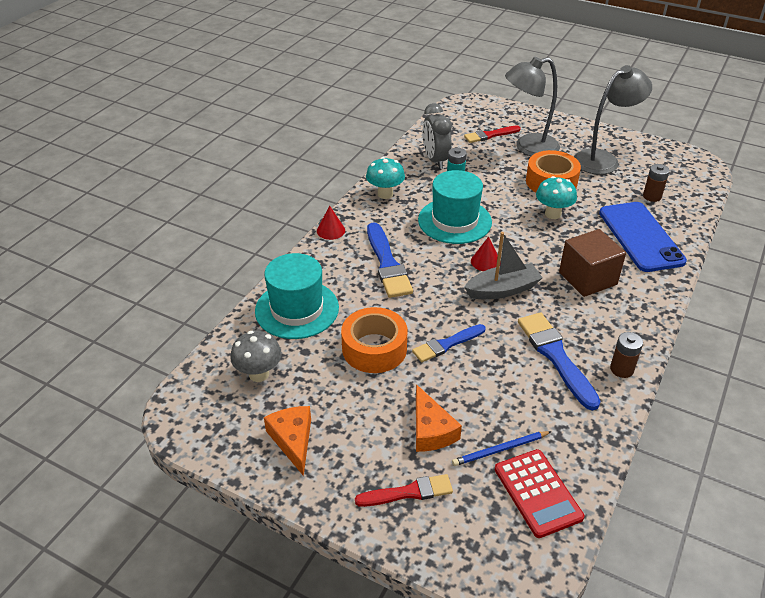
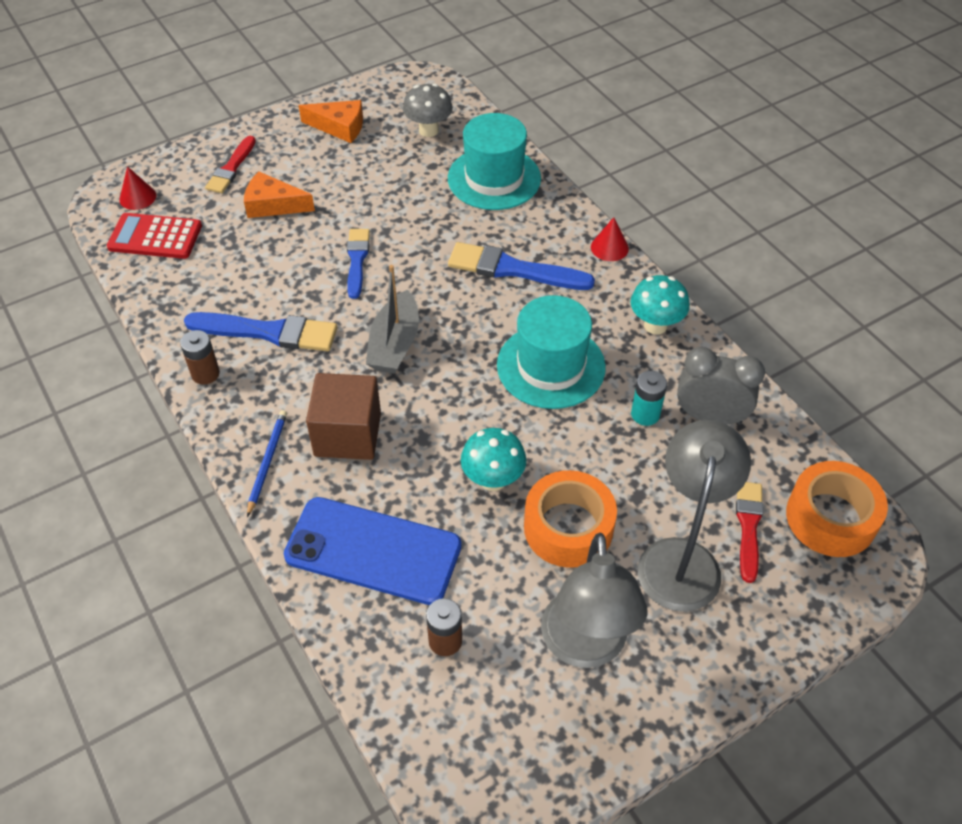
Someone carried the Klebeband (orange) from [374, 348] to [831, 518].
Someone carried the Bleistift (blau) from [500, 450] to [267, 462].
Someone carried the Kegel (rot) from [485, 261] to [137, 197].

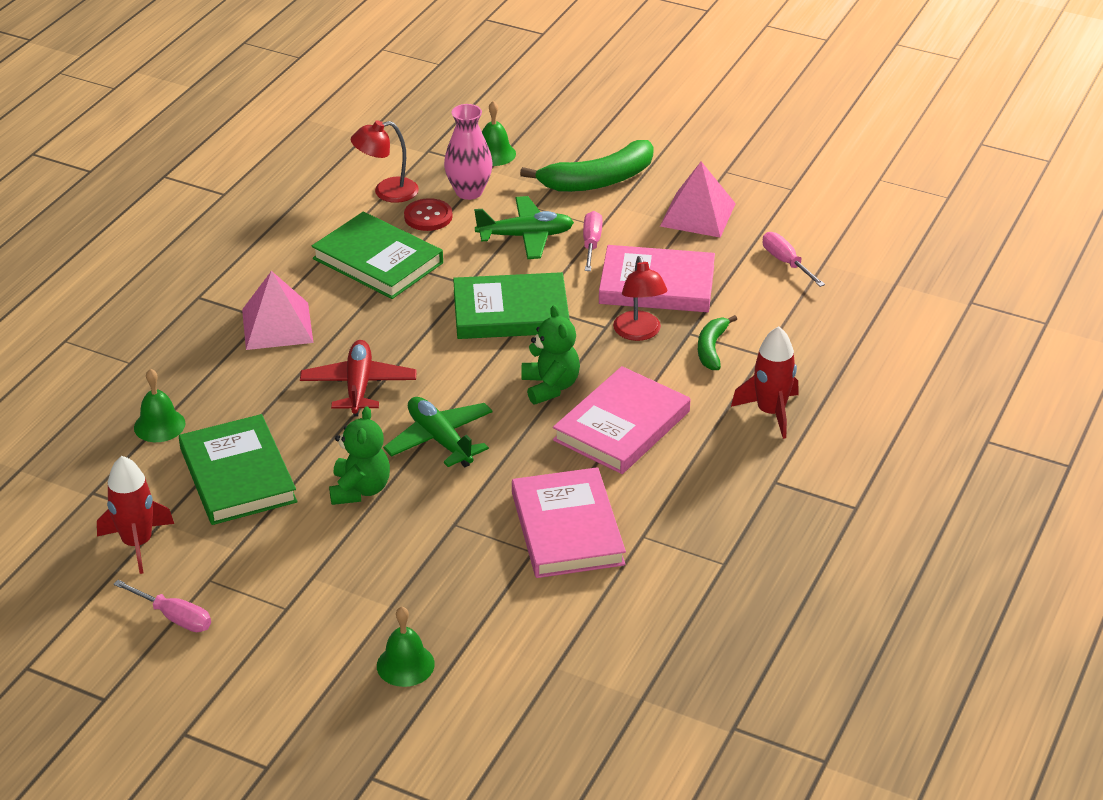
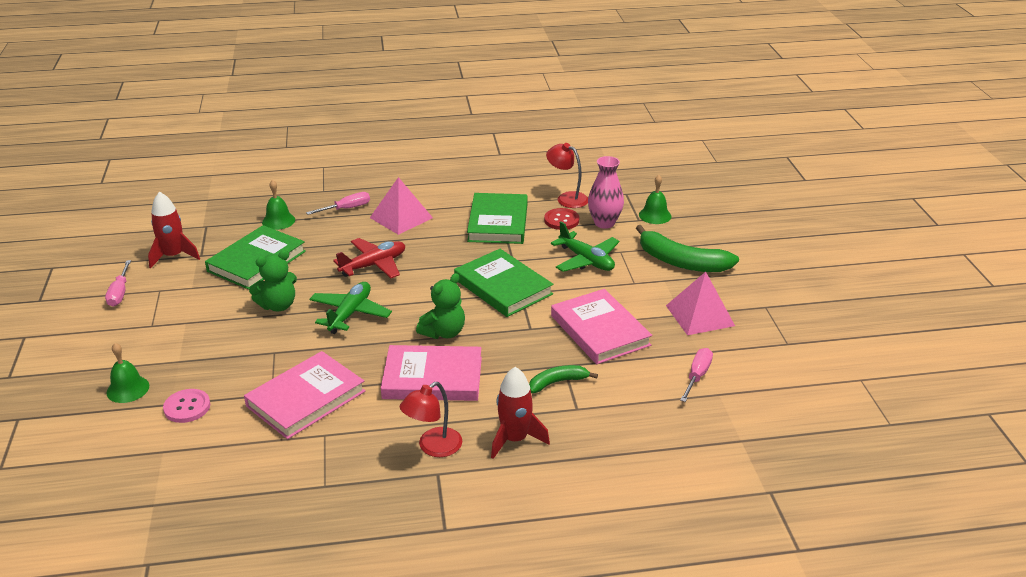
Someone carried the Schraubenzieher (rosa) from [591, 244] to [346, 209].
Someone carried the Lampe (rot) from [639, 333] to [433, 447].
Someone put down the Knopf (rosa) at [187, 407].

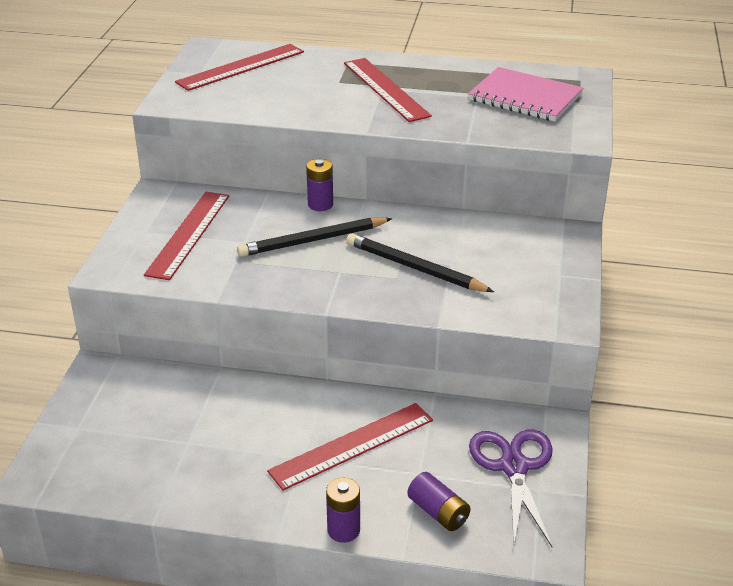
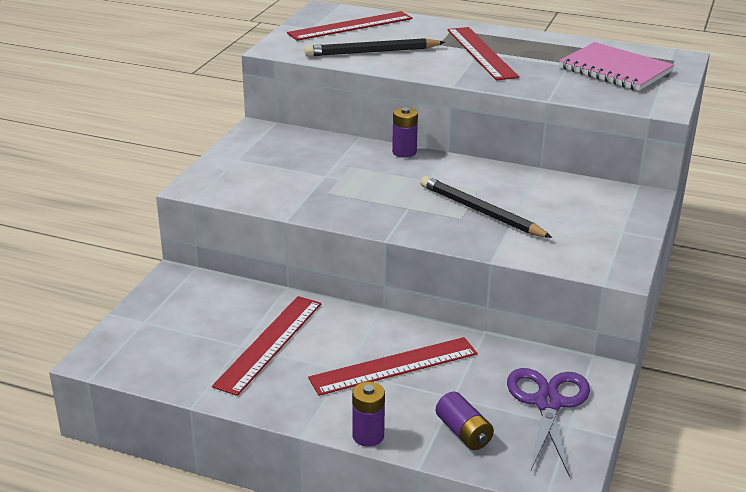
Someone carried the Lineal (rot) from [188, 234] to [269, 343].
Someone carried the Bleistift (schwarz) from [312, 240] to [372, 52].

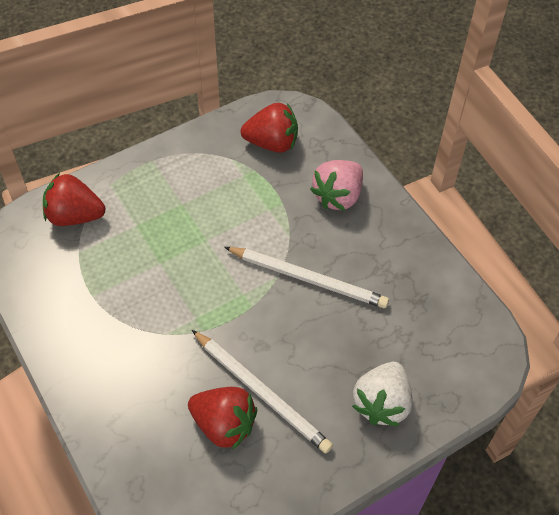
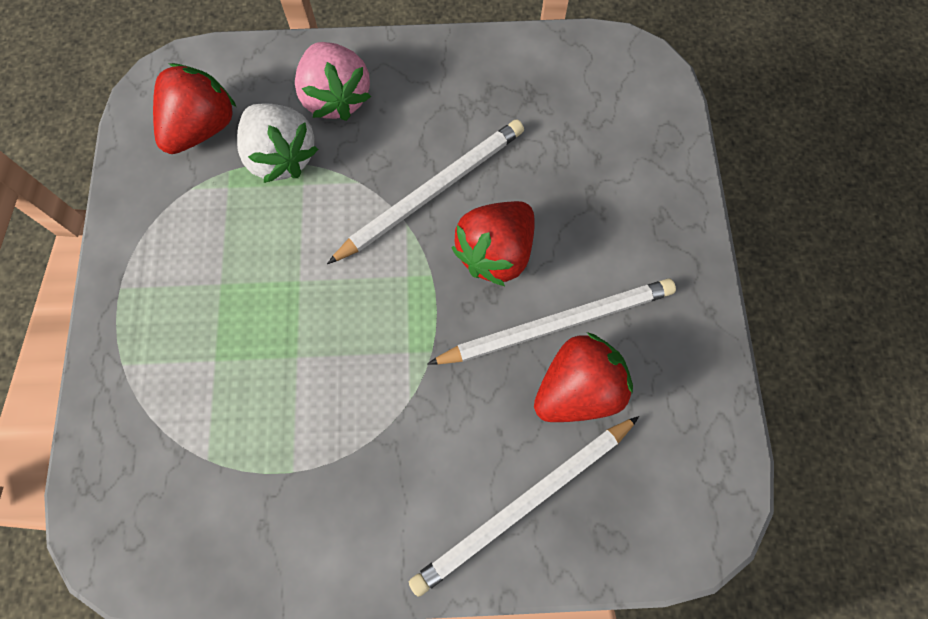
Someone carried the Erdbeere (rot) from [75, 216] to [496, 253].
Someone carried the Erdbeere (weiß) from [381, 403] to [281, 157].
Someone put down the Bleistift (weiß) at [524, 504].

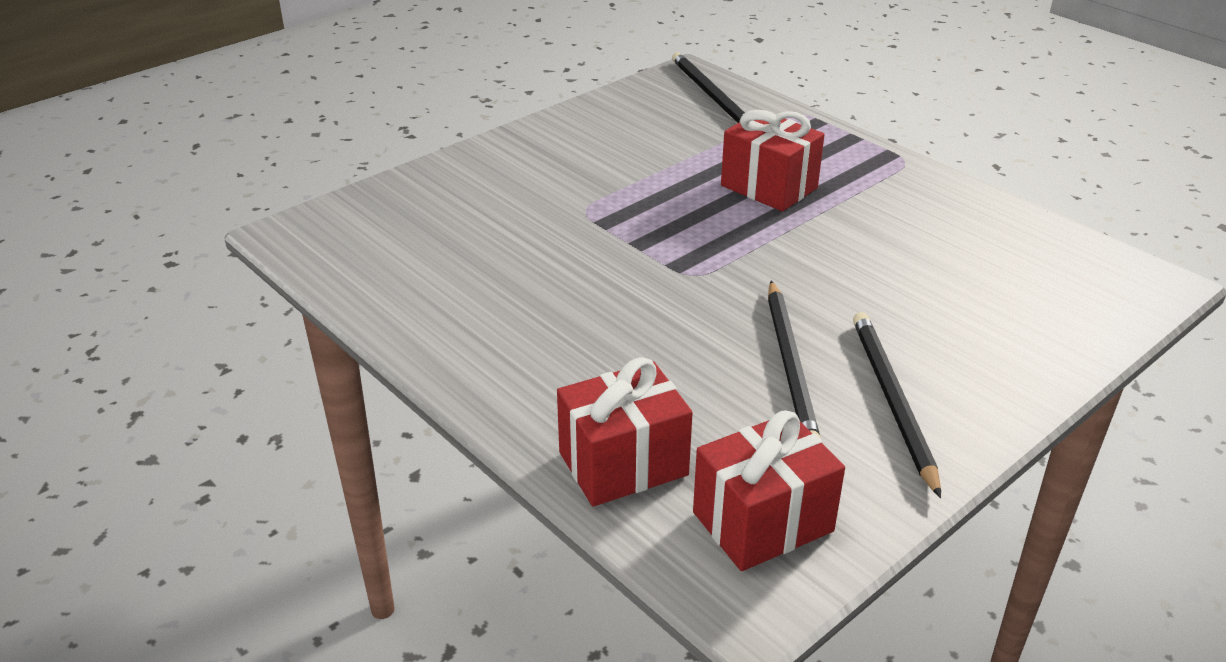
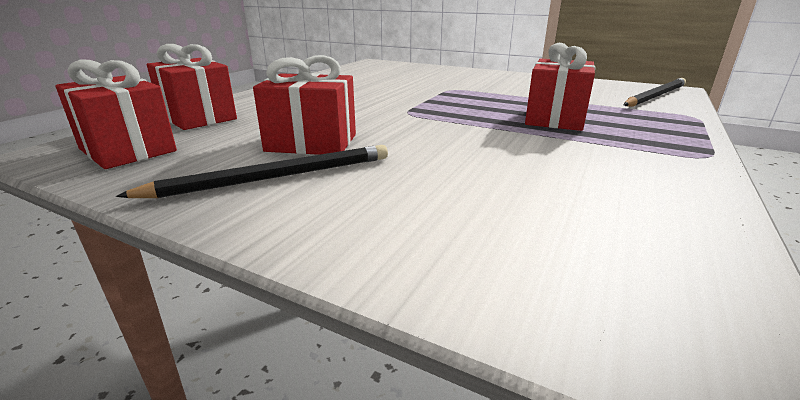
Someone swapped the Bleistift (schwarz) at [790, 366] for the Geschenk (rot) at [311, 143].

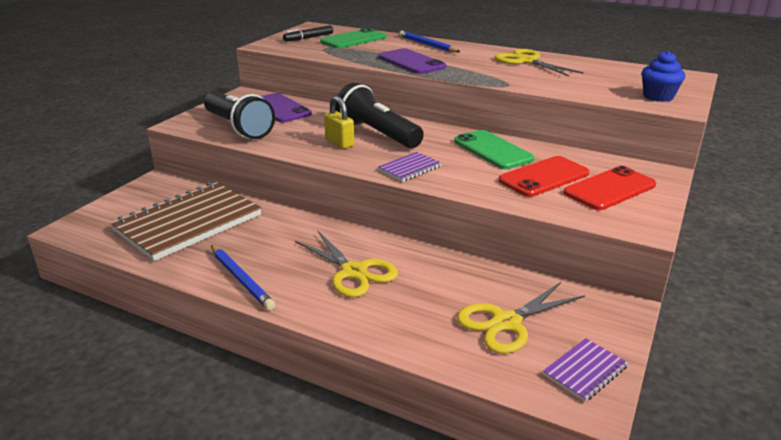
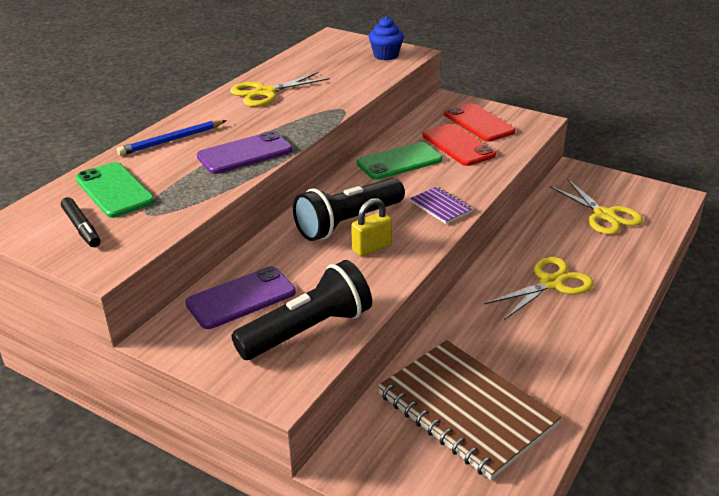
Someone took away the Bleistift (blau) at [241, 279].
Someone took away the Notizbuch (lila) at [585, 371].

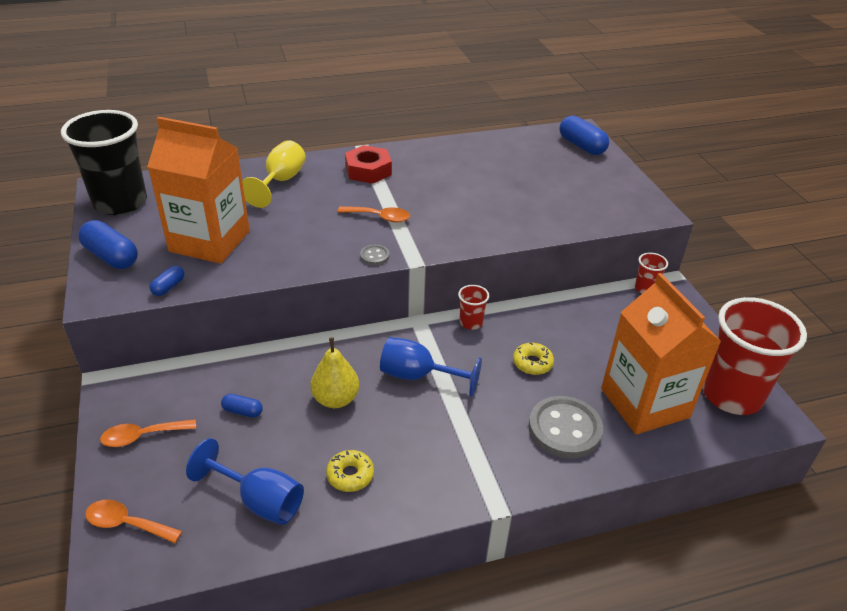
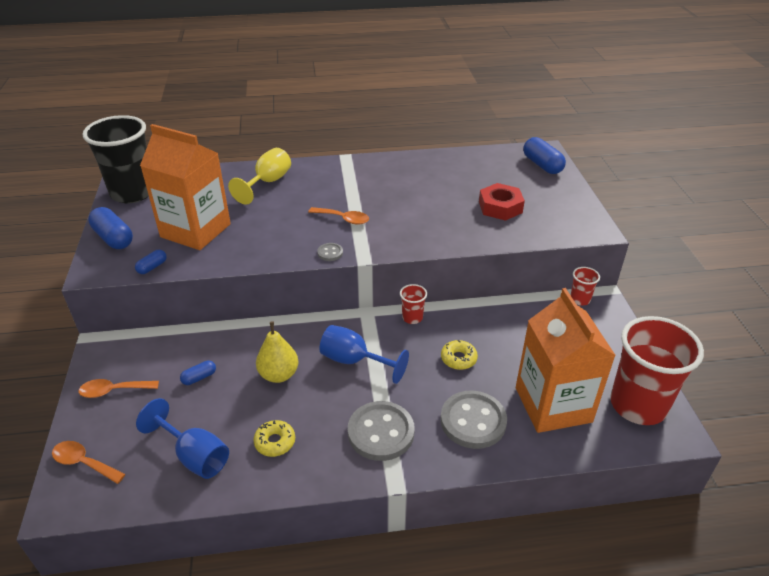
Someone rotated the Kapsel (blau) at [243, 411] by 60 degrees counterclockwise.
Someone carried the Sechskantmutter (rot) from [368, 170] to [500, 207].
Someone put down the Knopf (grau) at [381, 432].

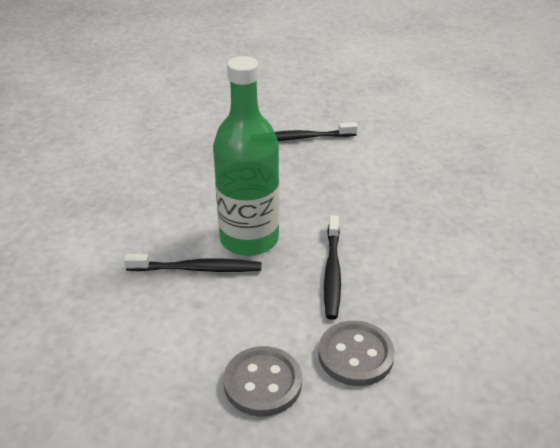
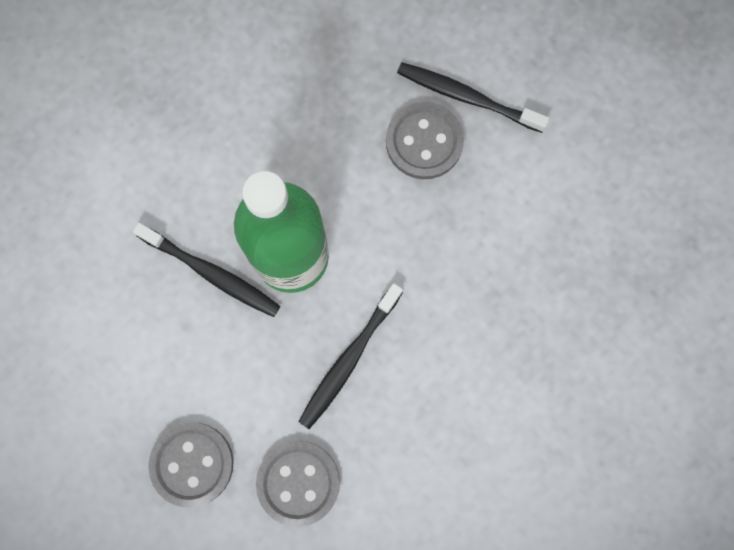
Someone put down the Knopf (grau) at [424, 142].

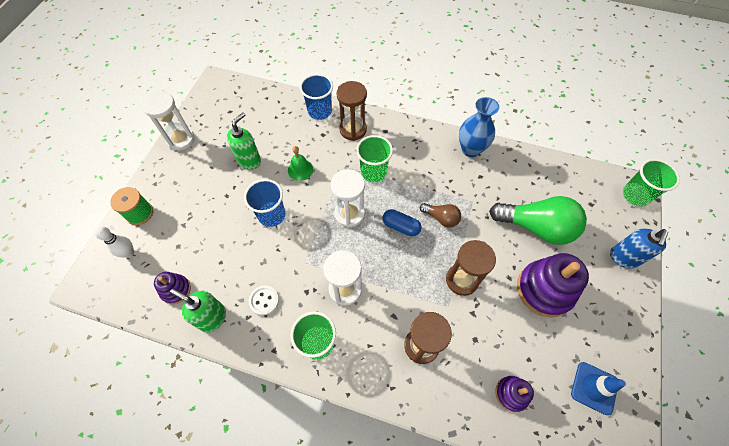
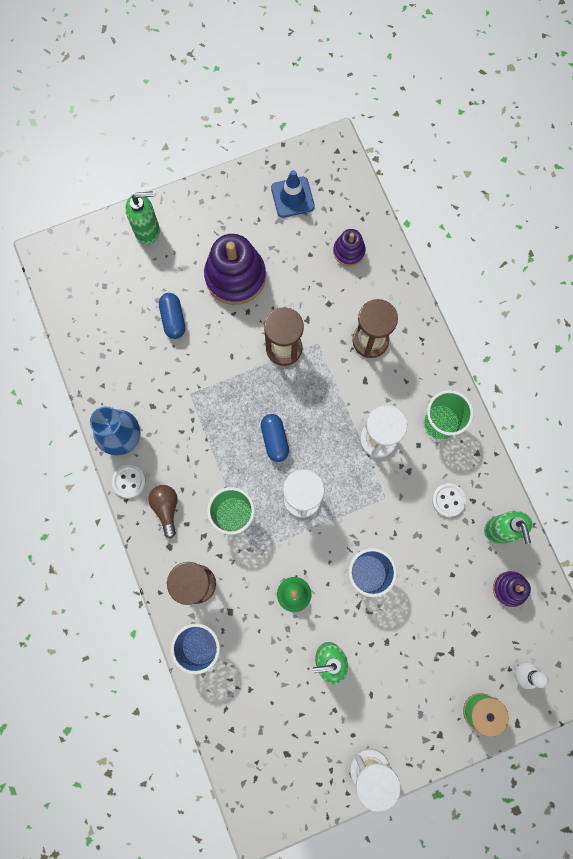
Someone carried the Glühbirne (braun) from [441, 218] to [166, 508].
Someone swapped the Glühbirne (grün) at [536, 227] for the Kapsel (blau) at [173, 319].
Someone repainted the Seifenspender (blau) at [623, 258], which became the Seifenspender (grün) at [147, 230].
Someone took away the Becher (grün) at [635, 195].
Someone put down the Knopf (weiß) at [129, 481].

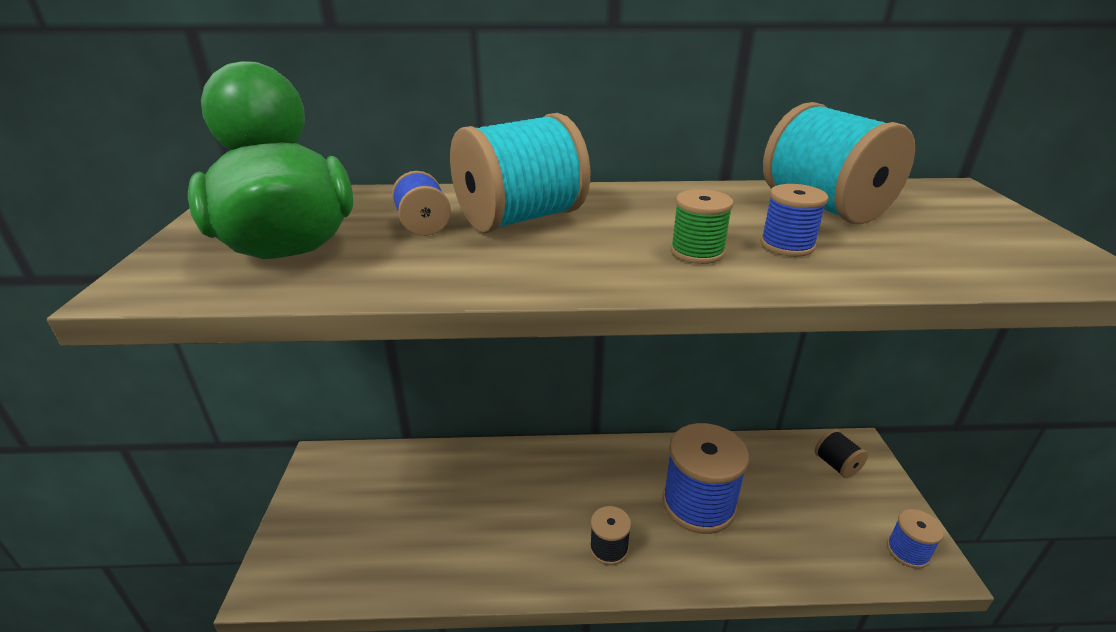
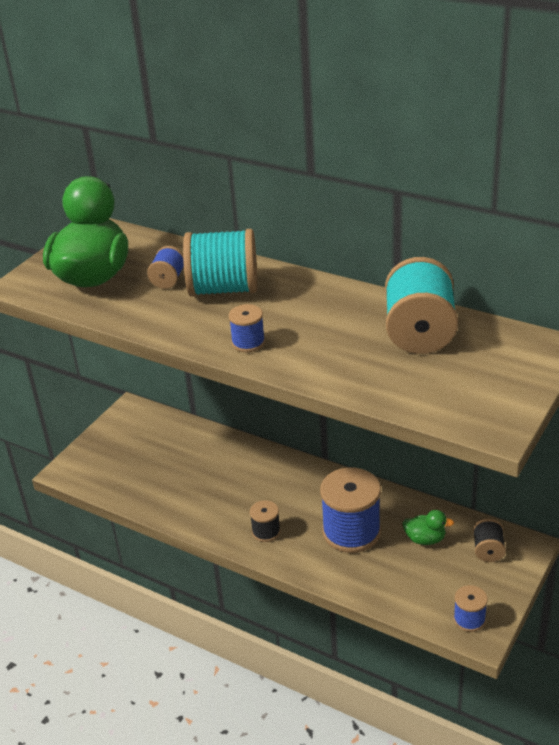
Someone took away the Garnrolle (grün) at [697, 252].
Someone carried the Garnrolle (blau) from [787, 245] to [248, 342].
Someone put down the Ente (grün) at [425, 539].

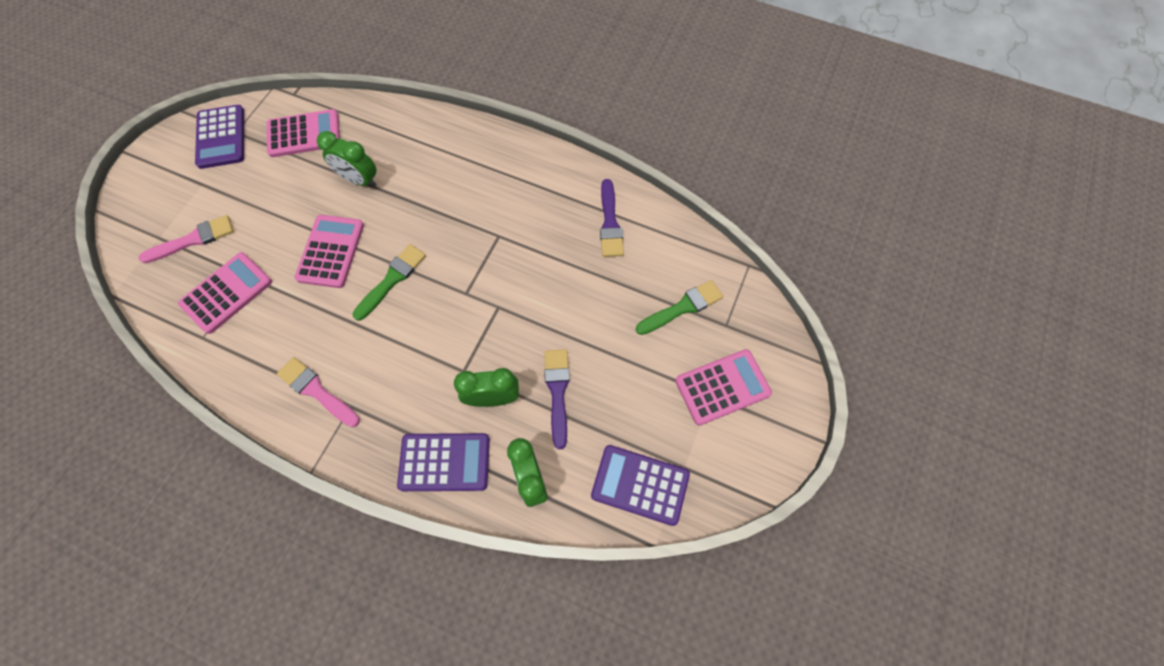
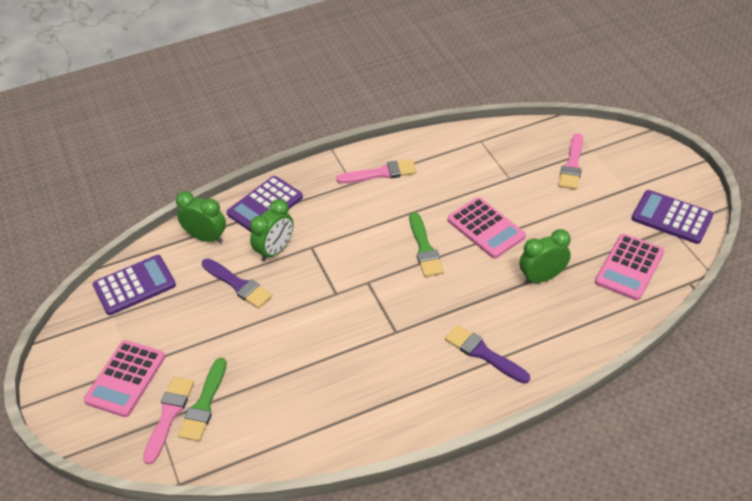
Someone took away the Taschenrechner (rosa) at [227, 293].
Someone carried the Pinsel (lila) from [610, 223] to [483, 353].
Someone put down the Pinsel (rosa) at [169, 415].

